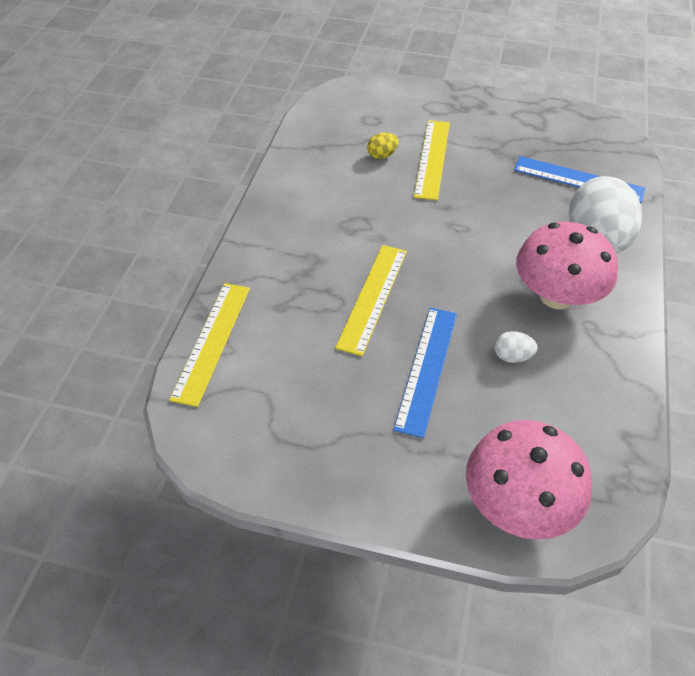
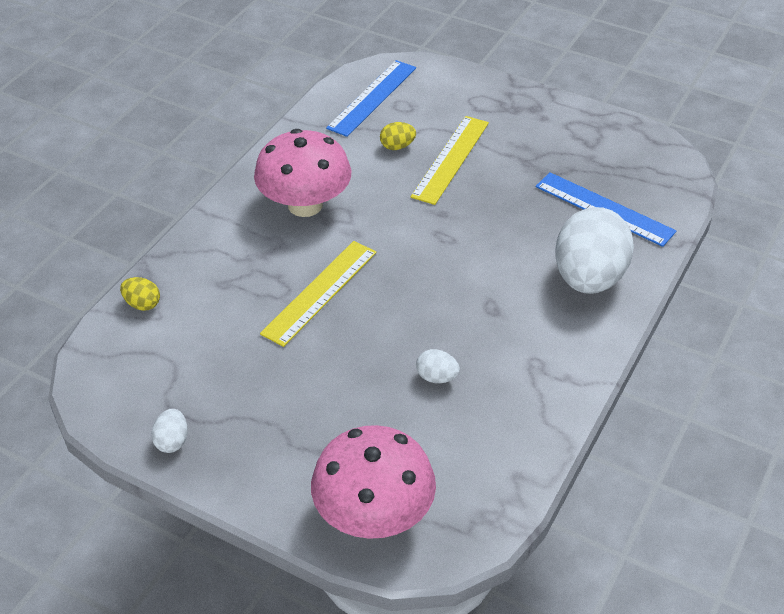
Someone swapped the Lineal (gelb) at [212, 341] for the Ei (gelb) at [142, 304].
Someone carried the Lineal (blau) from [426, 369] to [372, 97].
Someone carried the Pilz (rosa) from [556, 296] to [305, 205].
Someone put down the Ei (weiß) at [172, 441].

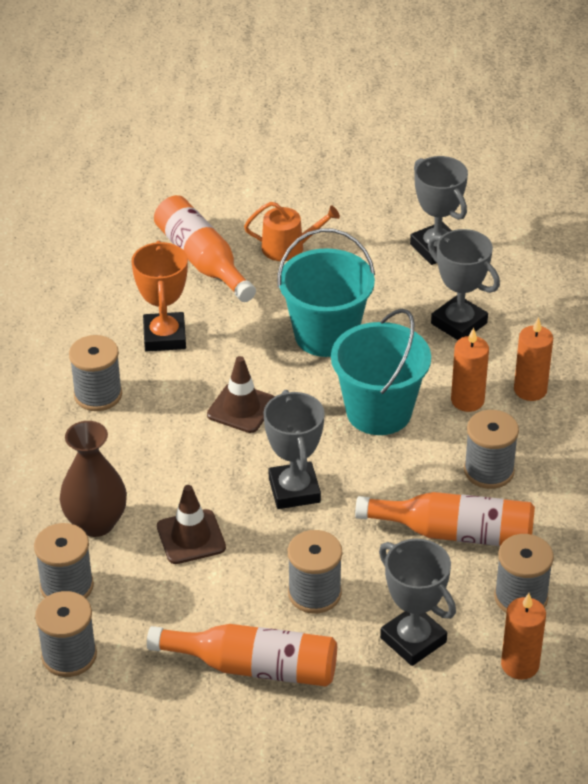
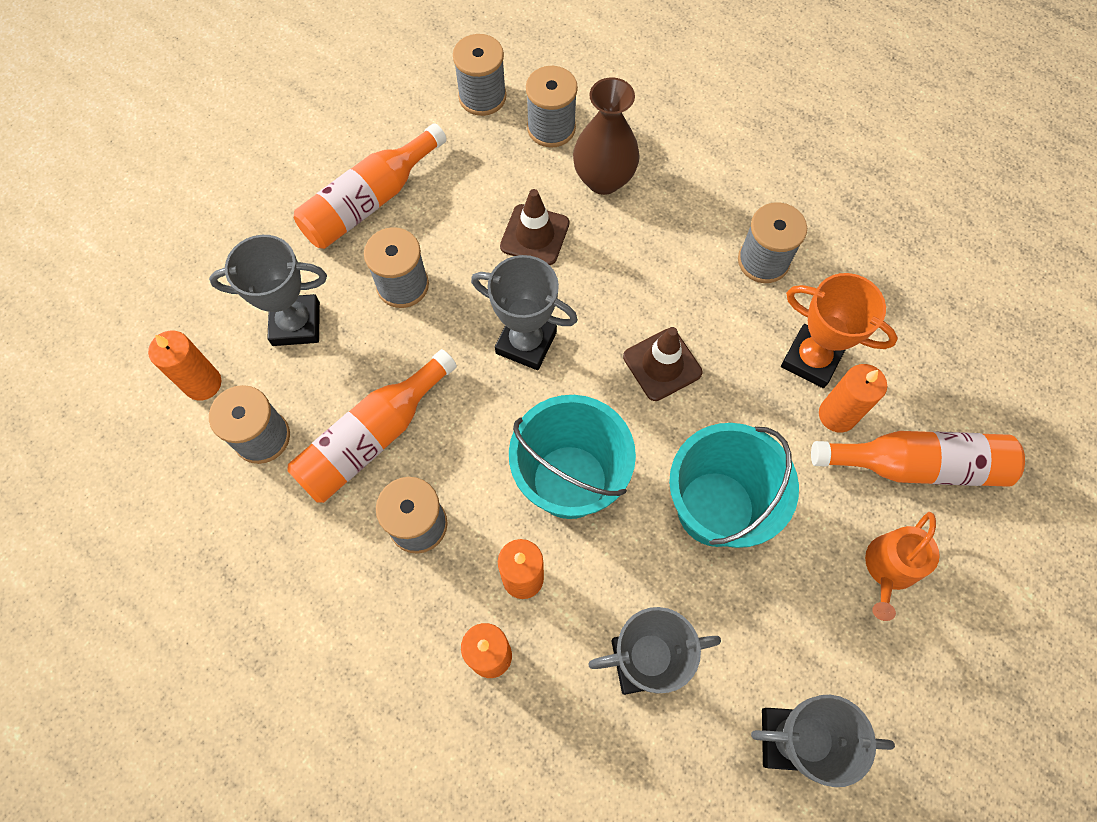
Someone put down the Kerze (orange) at [837, 415].

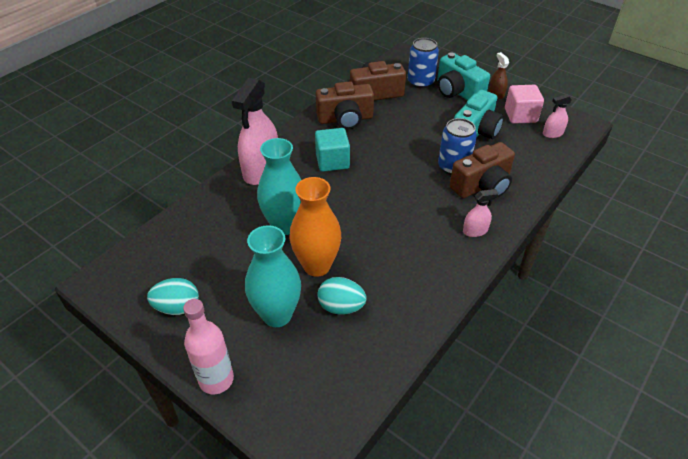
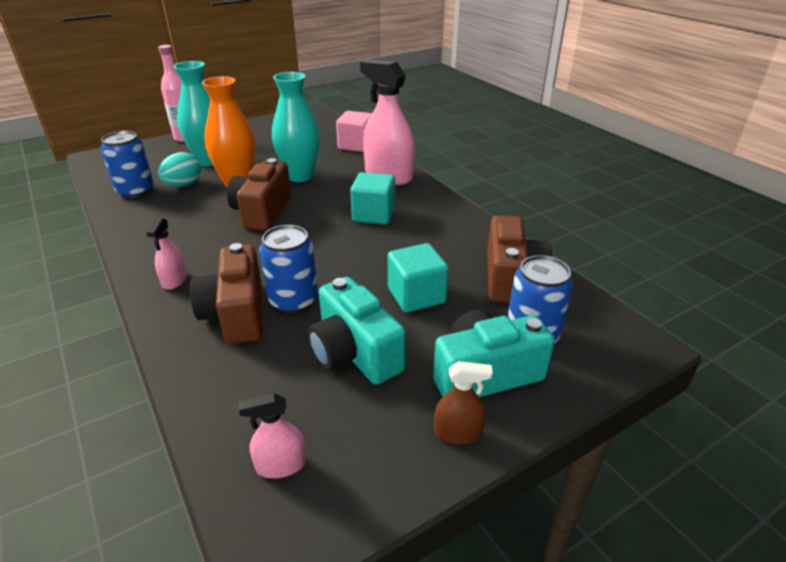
Someone took away the Ei (türkis) at [177, 307].
Someone carried the Kamera (braun) from [345, 119] to [262, 212].
Someone carried the Kubus (rosa) from [520, 115] to [356, 145].
Someone rotated the Sprühflasche (rosa) at [552, 133] by 105 degrees counterclockwise.
Someone put down the Dose (blau) at [136, 191].
Someone put down the Kubus (türkis) at [416, 296].

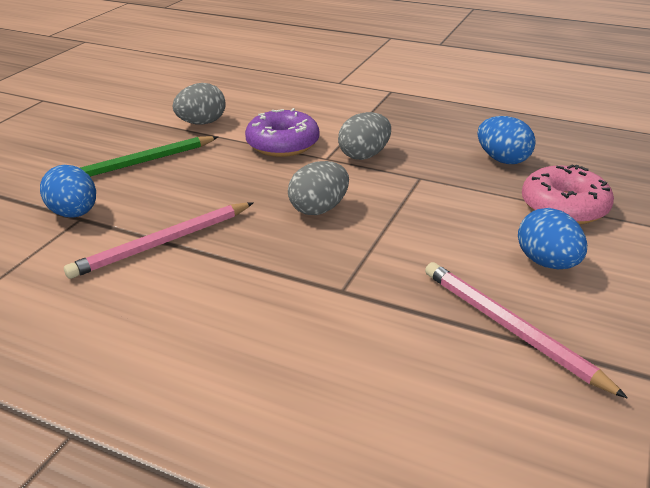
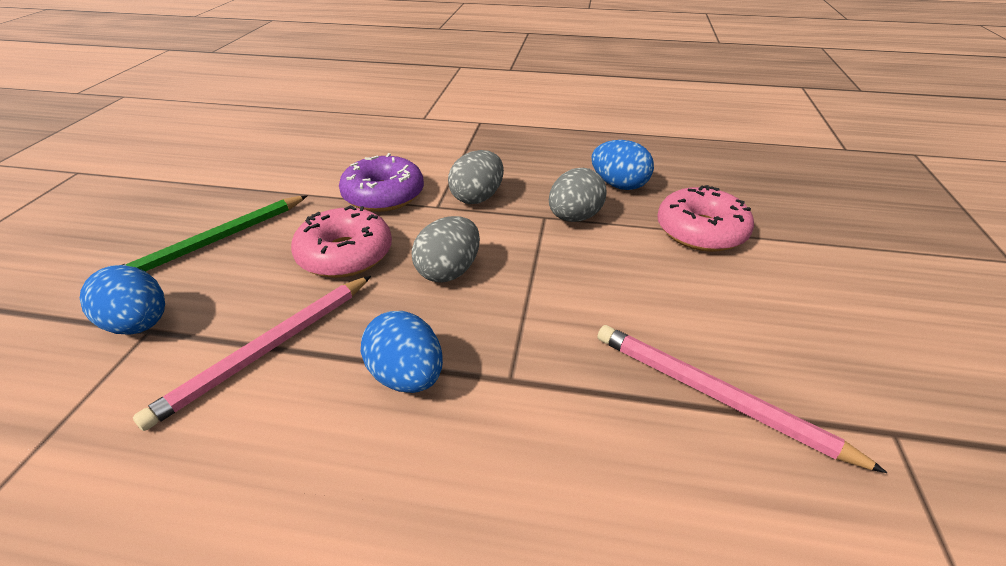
Someone carried the Ei (grau) from [202, 123] to [574, 217].
Someone carried the Ei (blau) from [547, 262] to [407, 376].
Someone put down the Donut (rosa) at [345, 254].

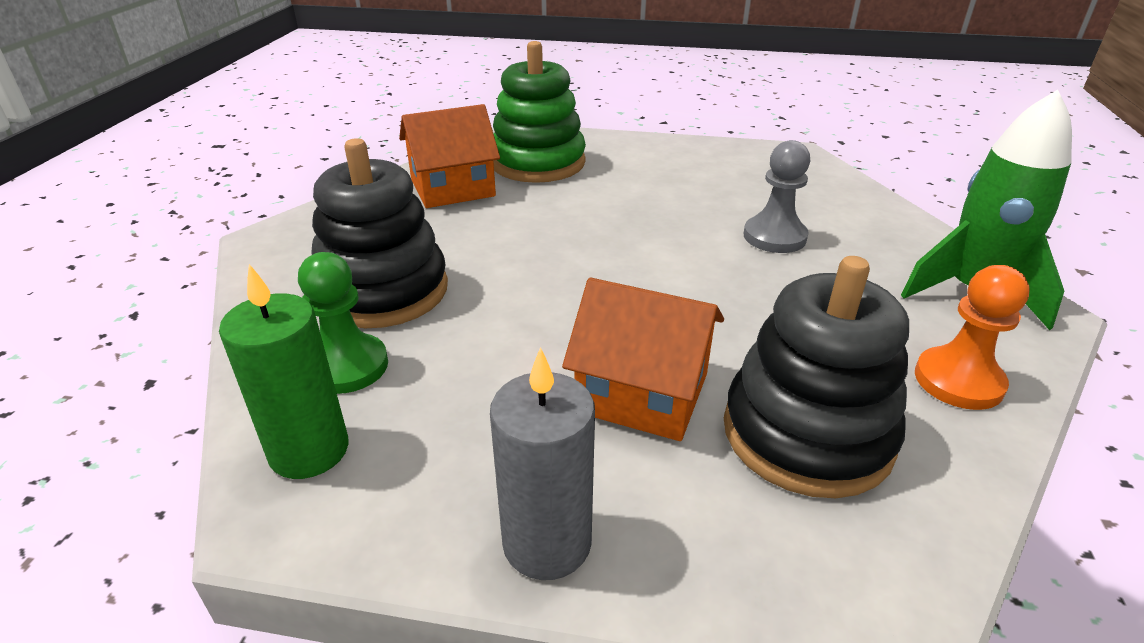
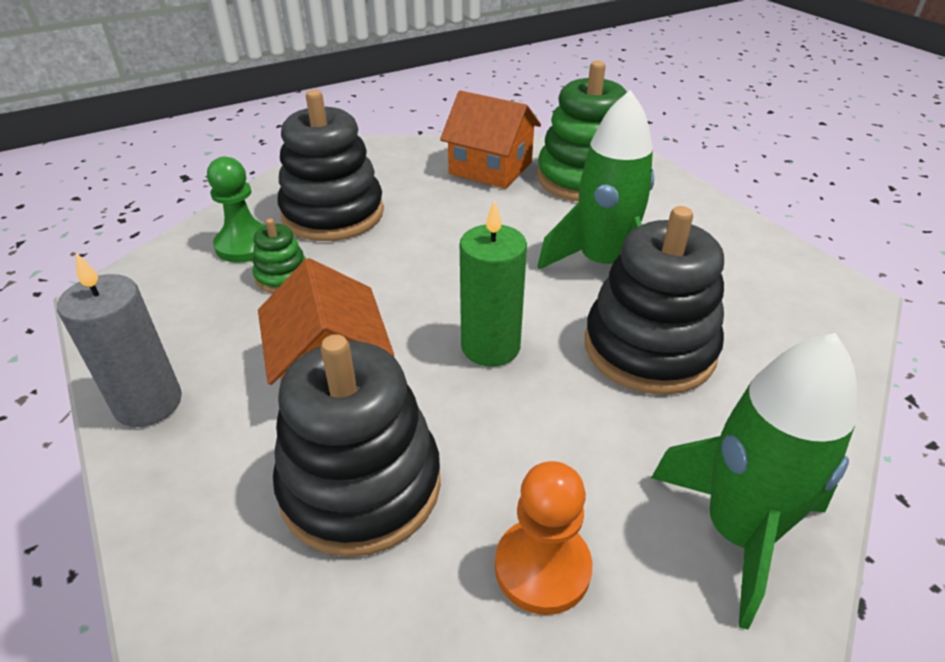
Someone carried the Kerze (grün) from [309, 450] to [490, 347].
Someone swapped the Bauer (grau) at [774, 237] for the Stapelspielzeug (schwarz) at [649, 348].
Someone put down the Stapelspielzeug (grün) at [282, 276].
Someone put down the Rakete (grün) at [602, 264].

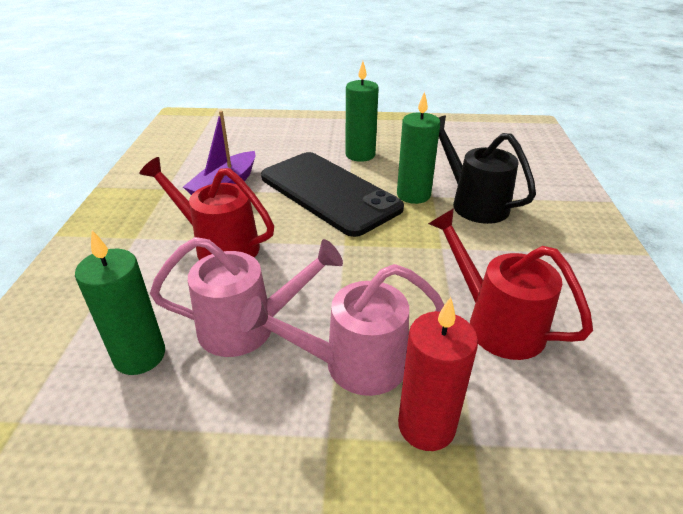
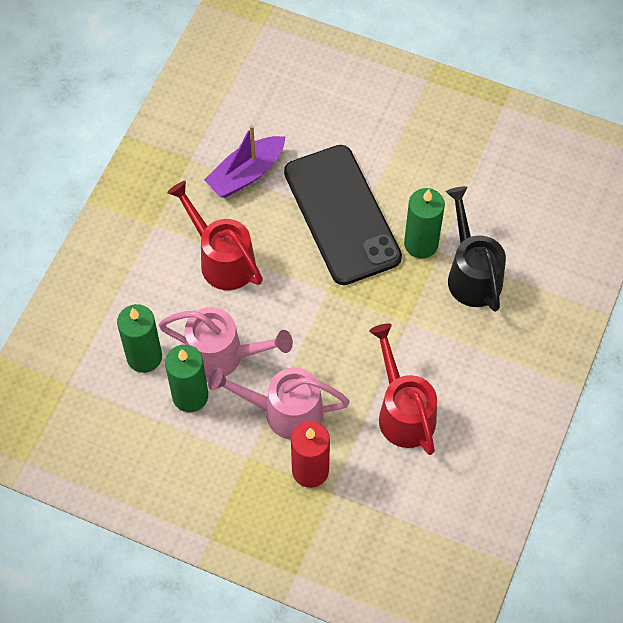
Someone carried the Kerze (grün) from [360, 155] to [190, 396].

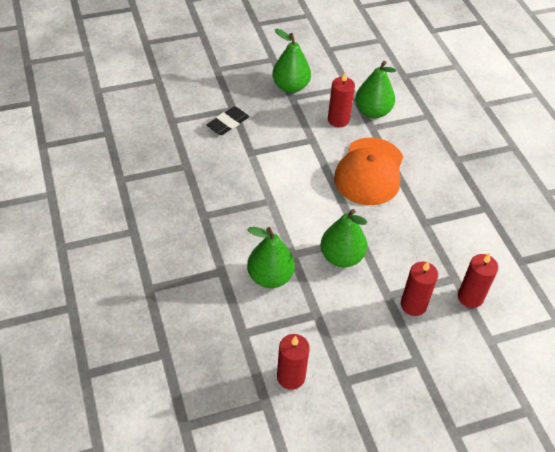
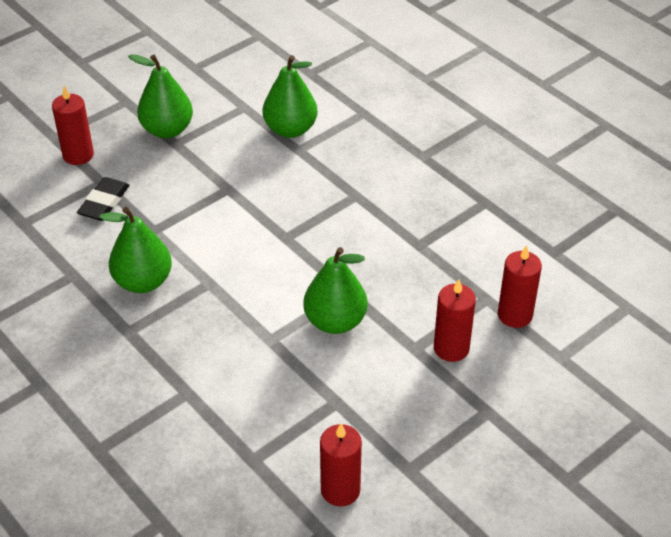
Someone carried the Birne (grün) from [270, 277] to [143, 282].
Someone carried the Kerze (rot) from [338, 120] to [78, 155].
Someone took away the Kappe (orange) at [369, 171].

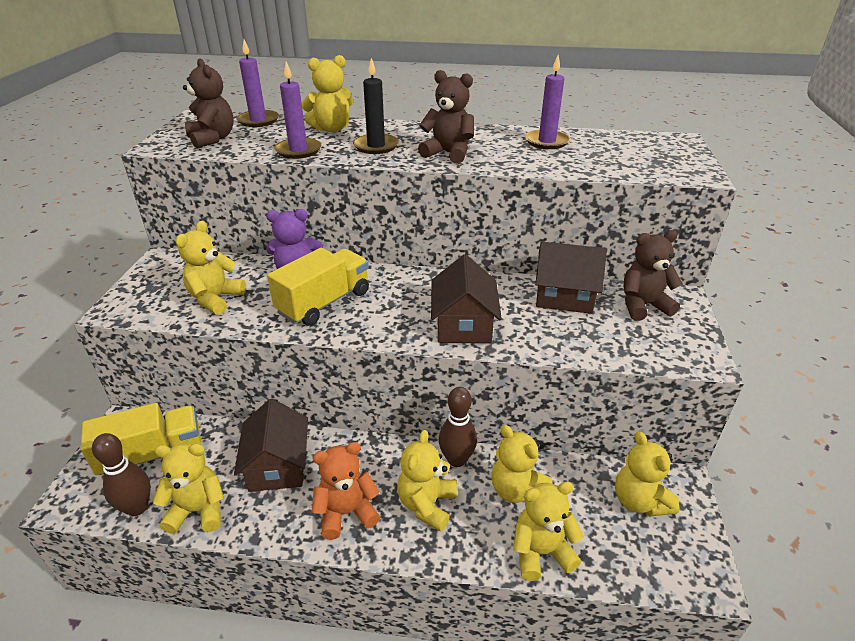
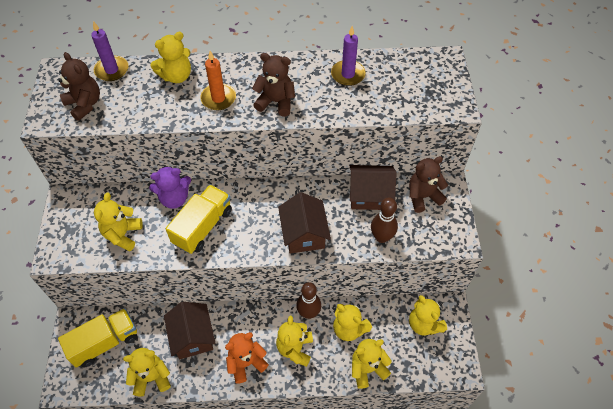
Someone carried the Bowlingkegel (braun) from [137, 507] to [381, 237].
Someone took away the Kerze (lila) at [298, 150].
Someone repainted the Kerze (schwarz) at [376, 146], which became the Kerze (orange) at [218, 98].

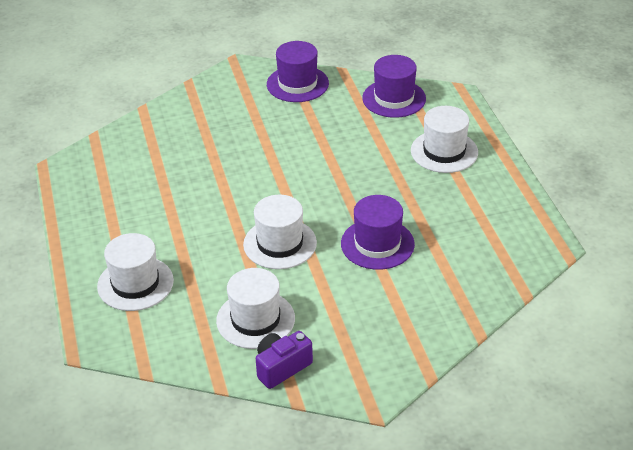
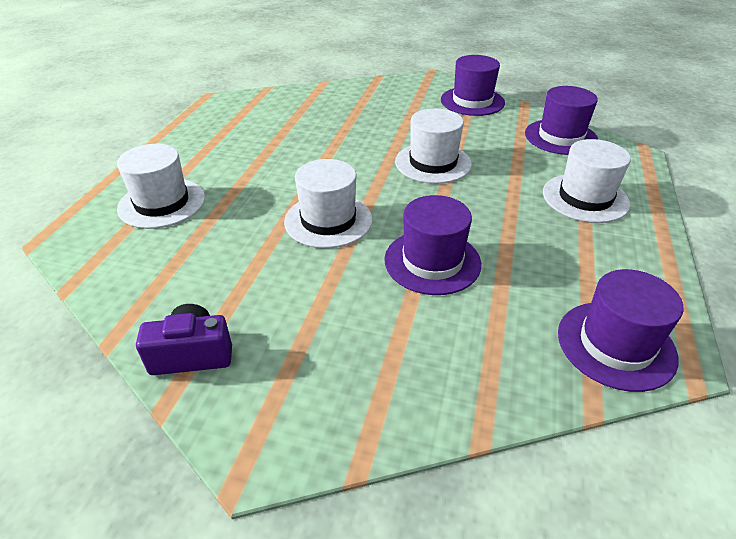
Someone carried the Hut (weiß) from [255, 319] to [433, 163].
Someone put down the Hut (lila) at [616, 344].

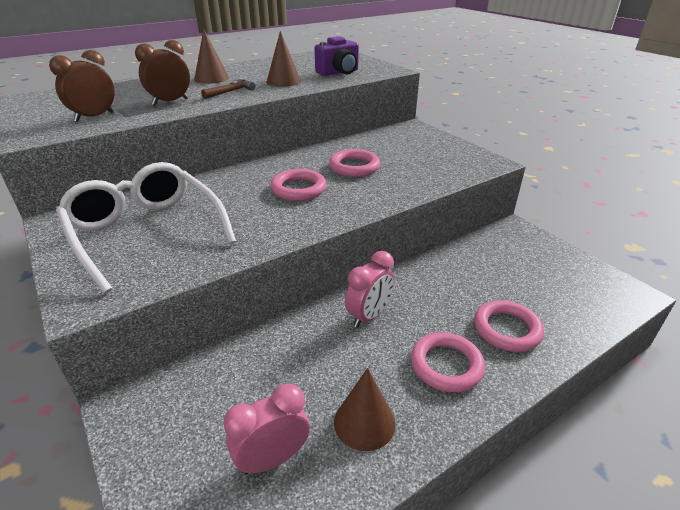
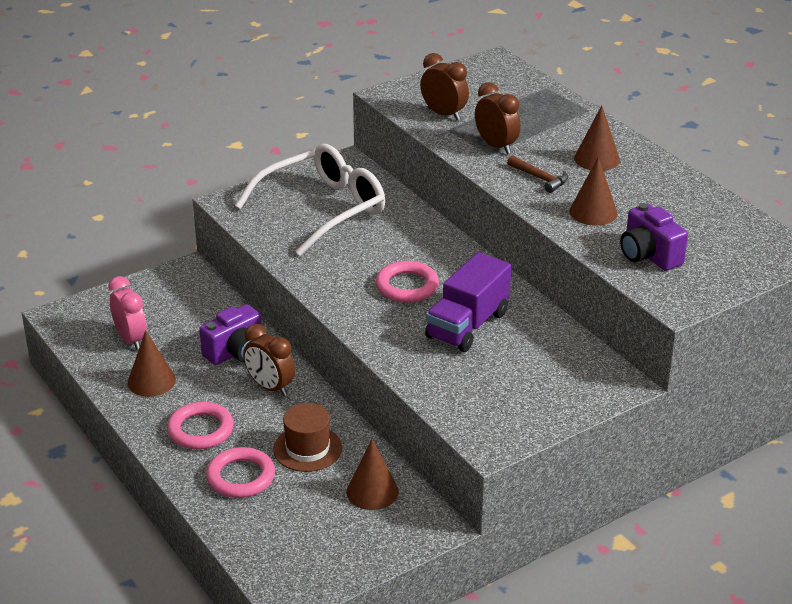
Someone swapped the Ring (rosa) at [354, 167] for the Lastwagen (lila) at [467, 325].
Someone repainted the Wecker (rosa) at [369, 316], which became the Wecker (braun) at [270, 387].
Someone put down the Kamera (lila) at [236, 352].
Someone put down the Hut (braun) at [307, 448].
Someone put down the Kegel (braun) at [372, 491].

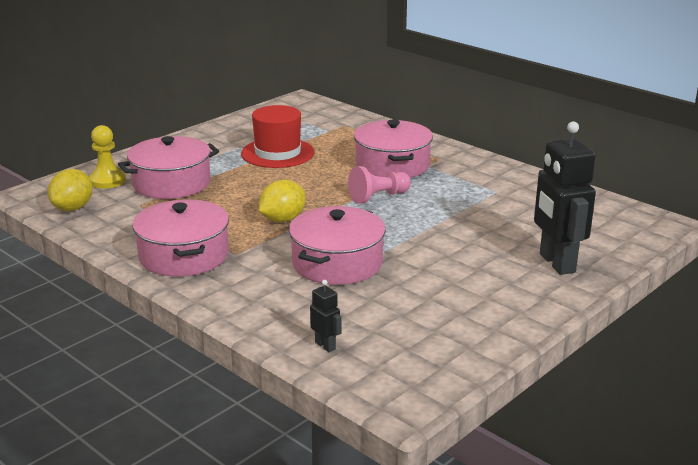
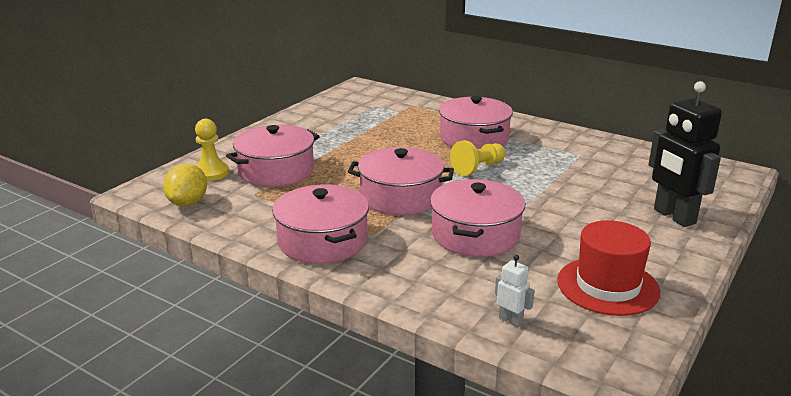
Someone carried the Hut (rot) from [277, 153] to [607, 286].
Someone swapped the Zitrone (gelb) at [282, 219] for the Kochtopf (rosa) at [400, 197].
Someone repainted the Roboter (schwarz) at [325, 346], which became the Roboter (weiß) at [511, 320].
Someone repainted the Bauer (rosa) at [378, 197], which became the Bauer (gelb) at [478, 168].

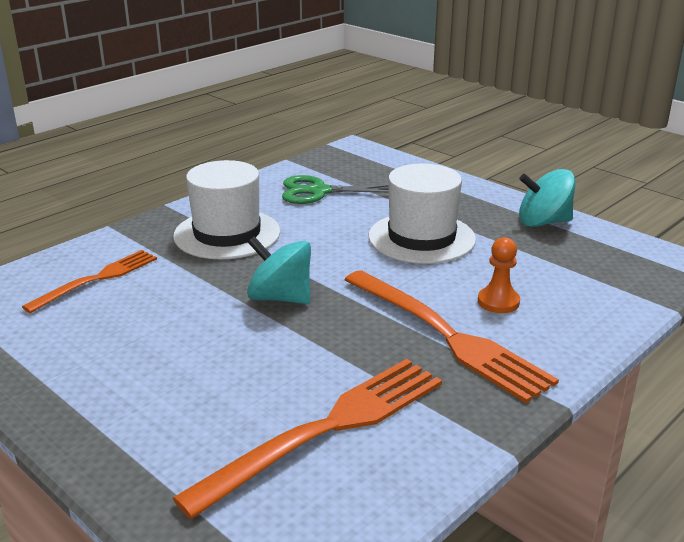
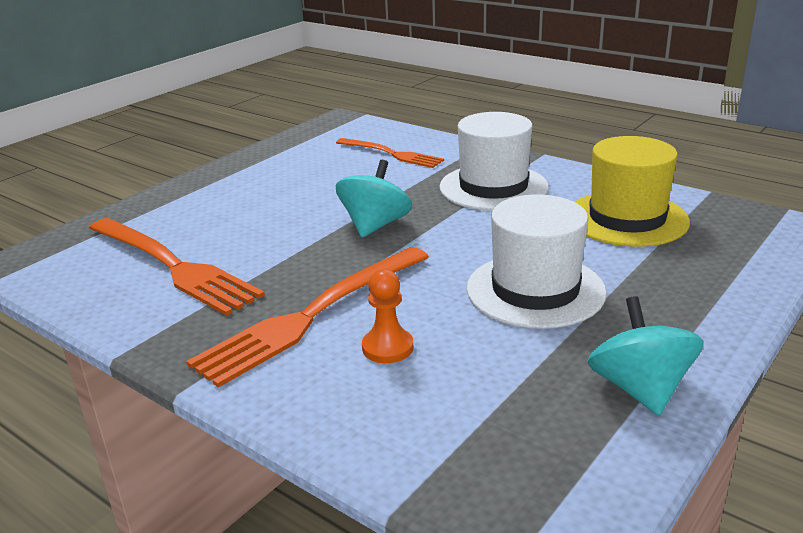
Someone swapped the Schere (grün) at [319, 191] for the Hut (gelb) at [627, 218].

